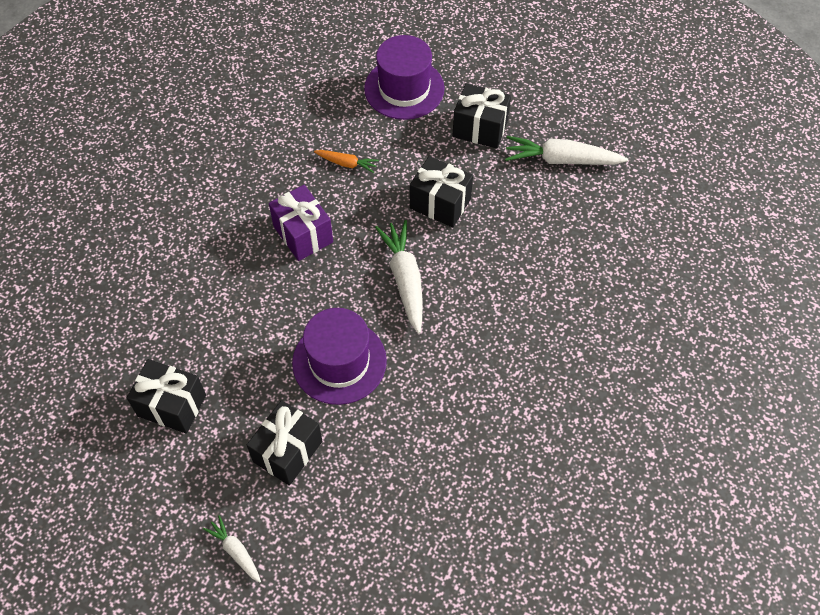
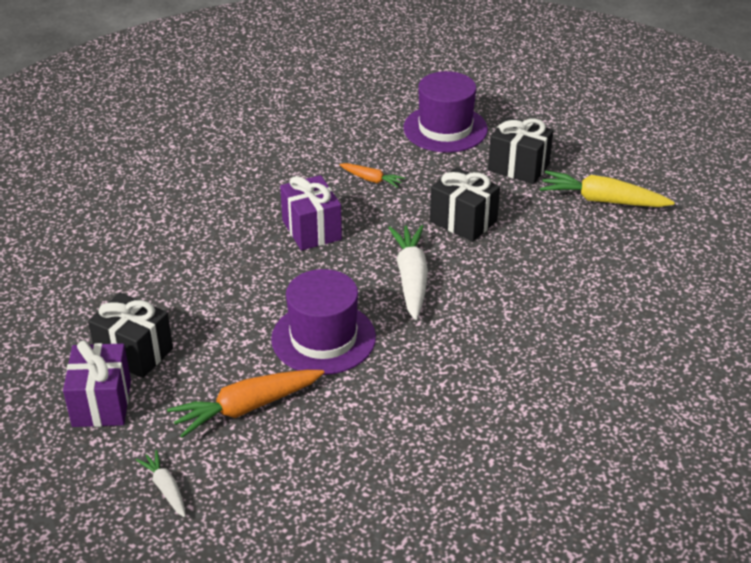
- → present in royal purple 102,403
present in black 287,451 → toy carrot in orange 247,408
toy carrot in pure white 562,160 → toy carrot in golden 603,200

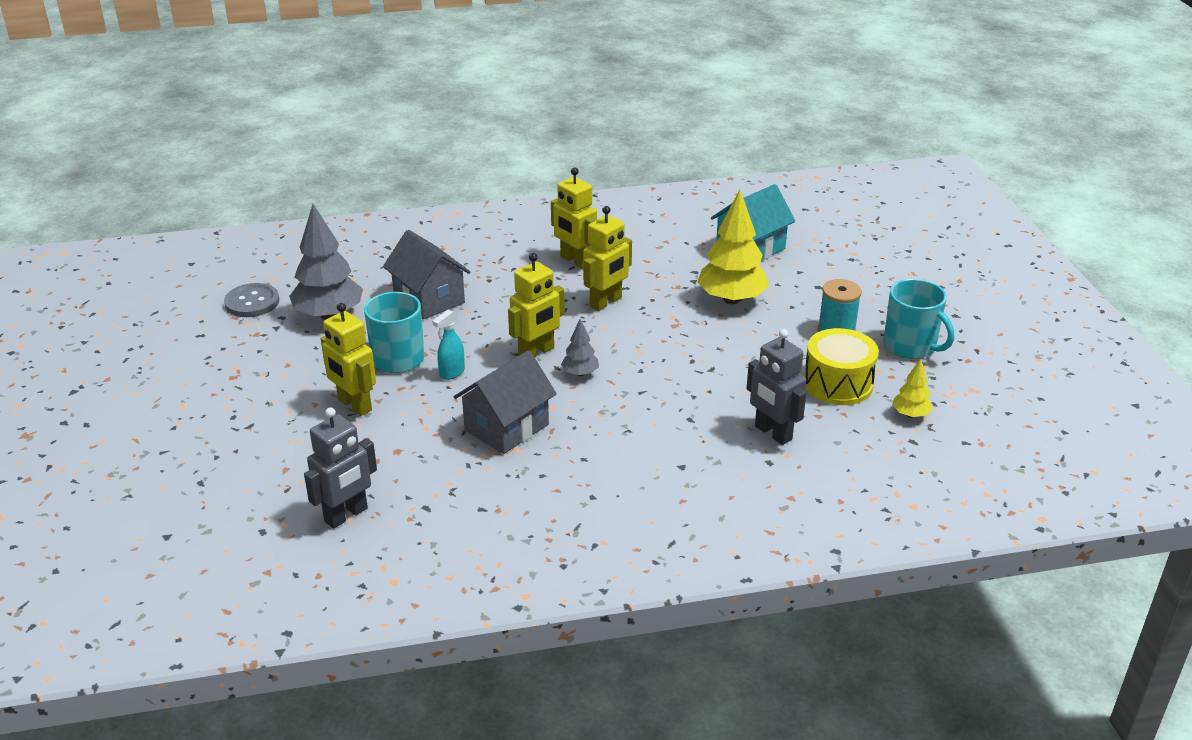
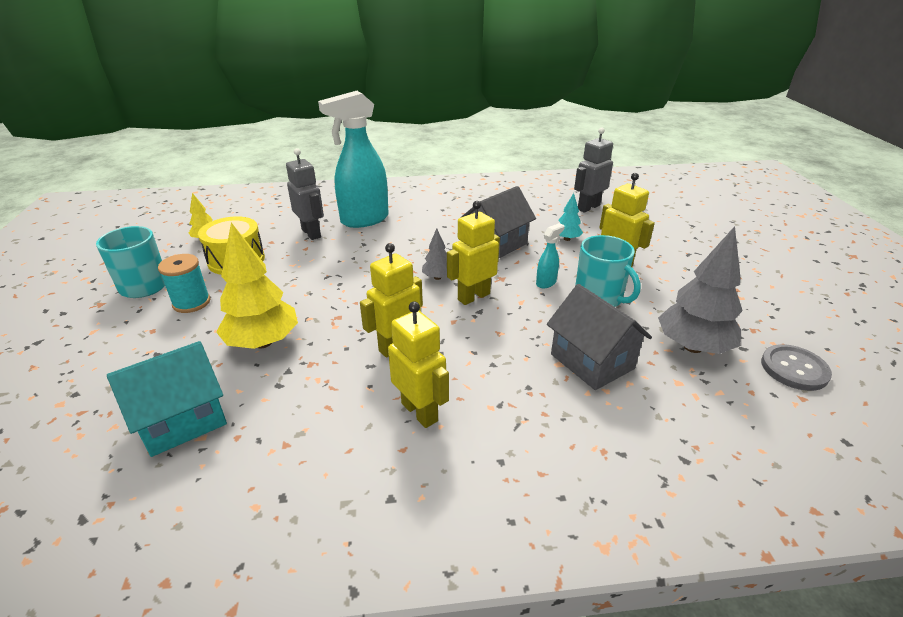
- → spray cleaner in turquoise 364,220
- → fir tree in turquoise 567,239

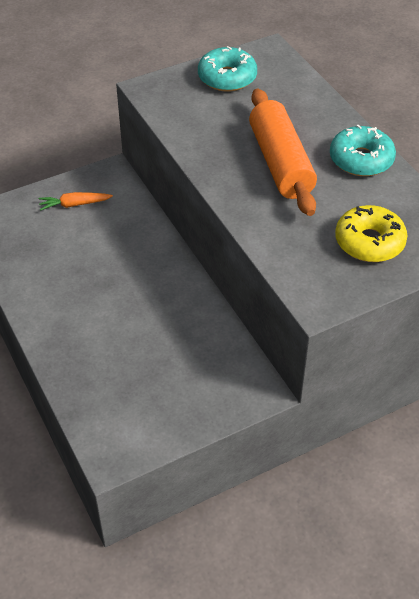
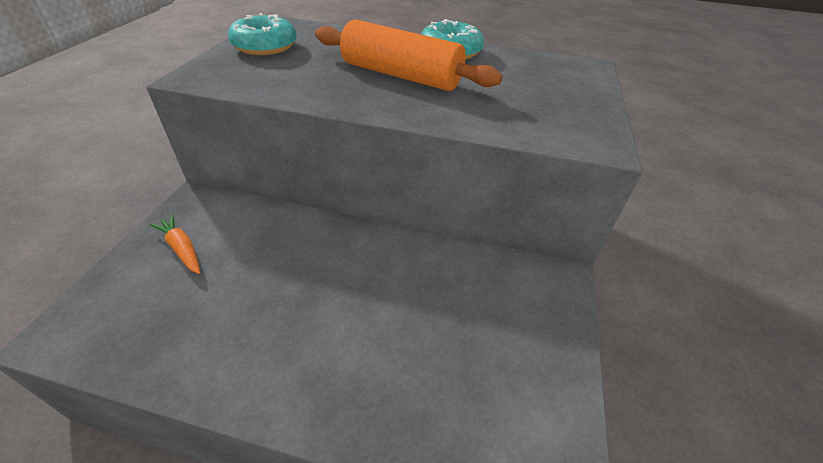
toy carrot in orange 74,204 → toy carrot in orange 182,248, 105 degrees clockwise
donut in golden 369,242 → -

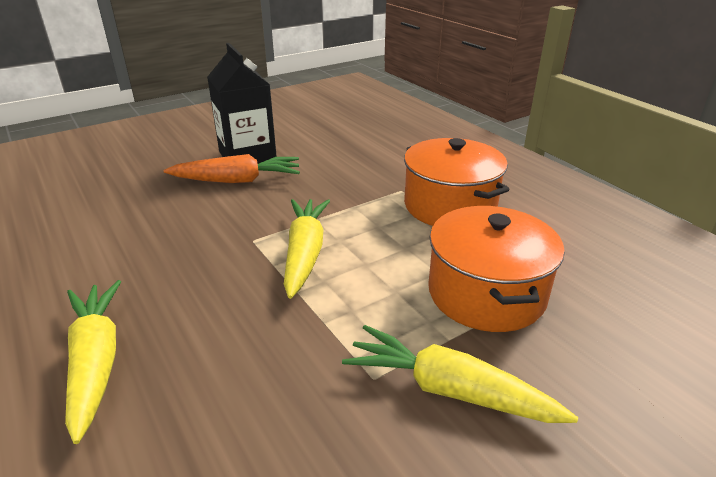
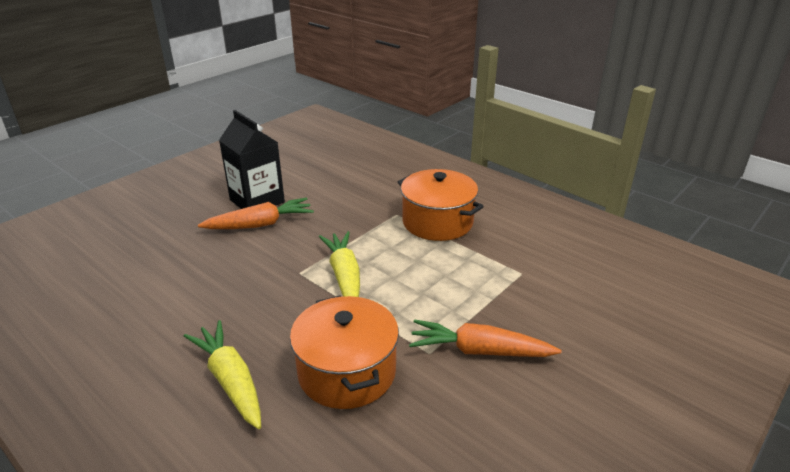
stockpot in orange 486,293 → stockpot in orange 347,372, move
toy carrot in golden 448,389 → toy carrot in orange 479,351

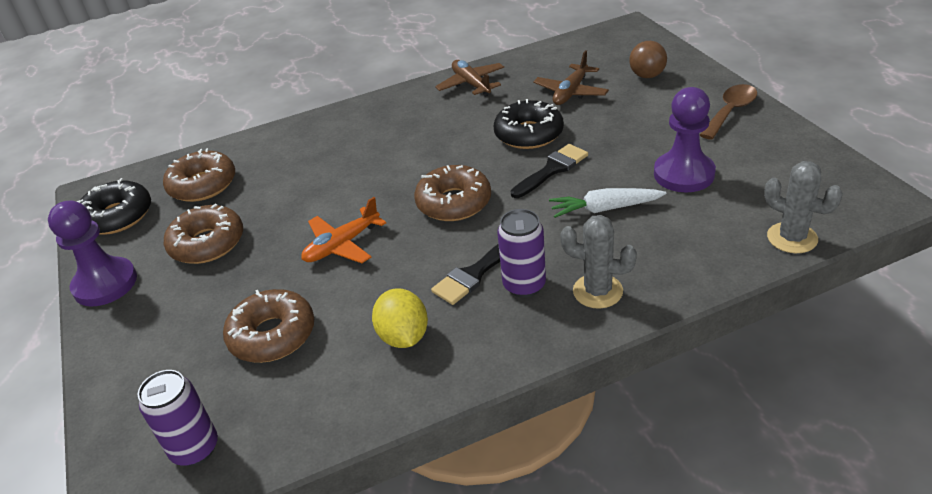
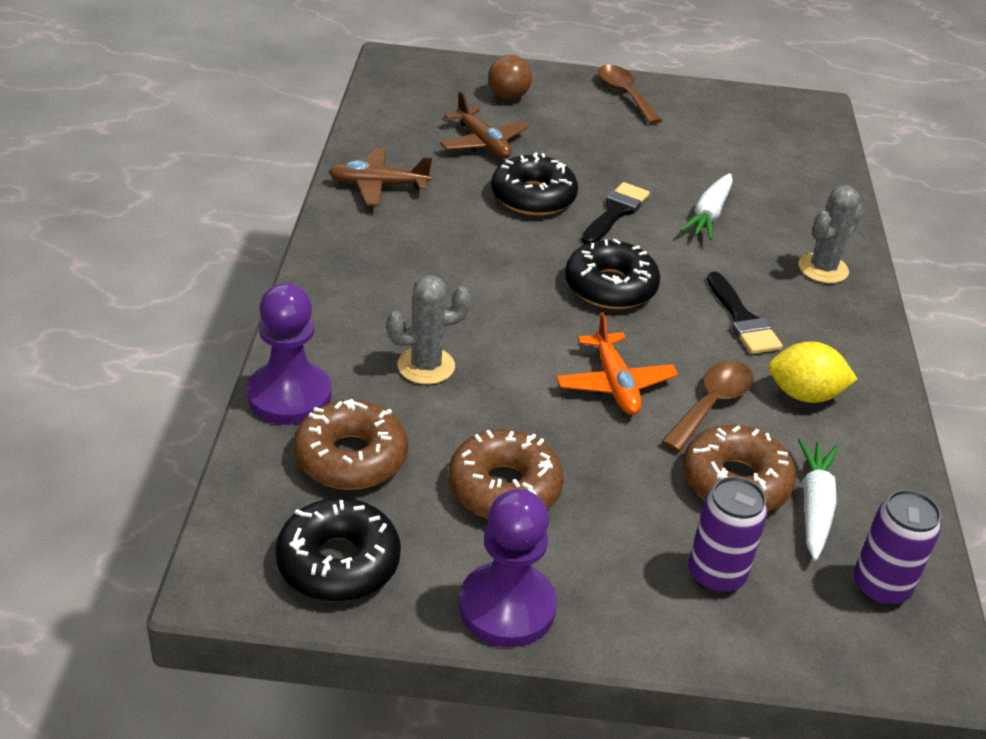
game pawn in royal purple 684,174 → game pawn in royal purple 289,396, move
saguaro cactus in ash-grey 792,238 → saguaro cactus in ash-grey 426,366, move
donut in dark brown 454,202 → donut in black 610,287
brush in black 552,170 → brush in black 615,212, 45 degrees clockwise
- → teaspoon in dark brown 712,404
soda can in royal purple 524,285 → soda can in royal purple 716,575, move
- → toy carrot in pure white 814,506

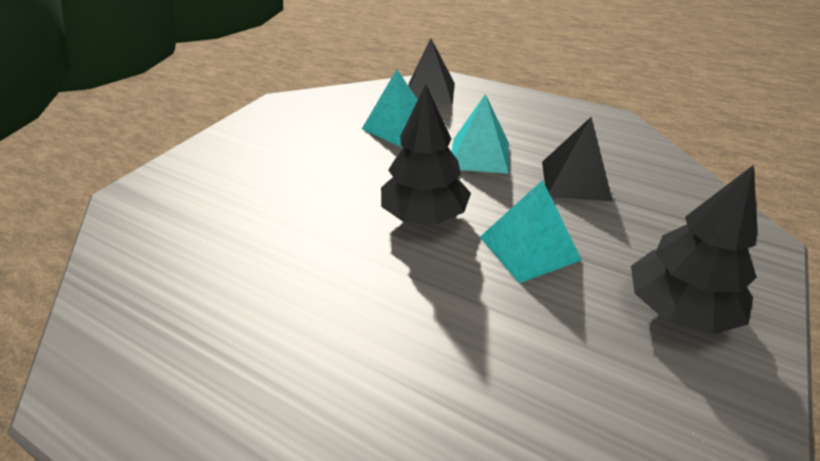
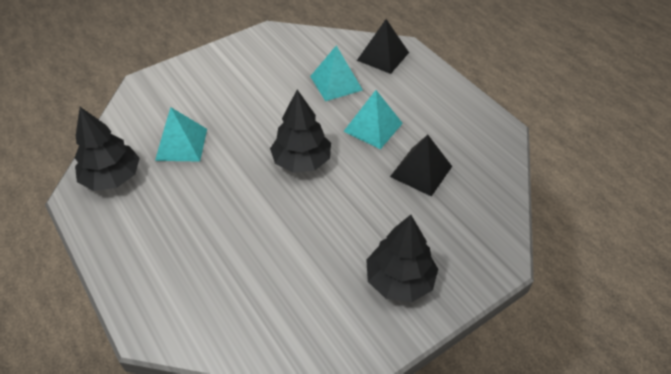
- → fir tree in black 112,177
pyramid shape in turquoise 529,248 → pyramid shape in turquoise 181,144, move

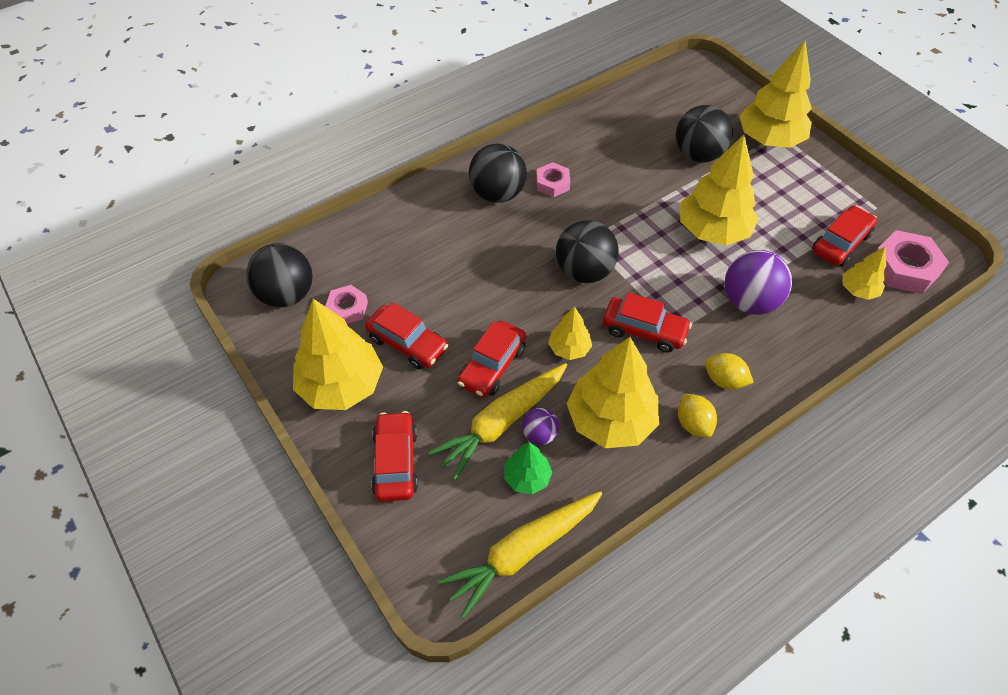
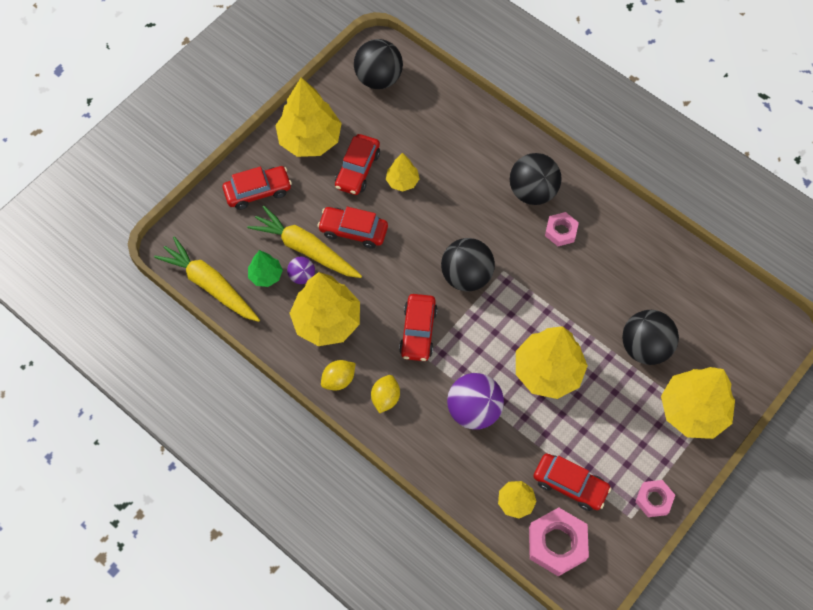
fir tree in golden 569,348 → fir tree in golden 402,181, move
hex nut in rosy 347,308 → hex nut in rosy 654,499, move

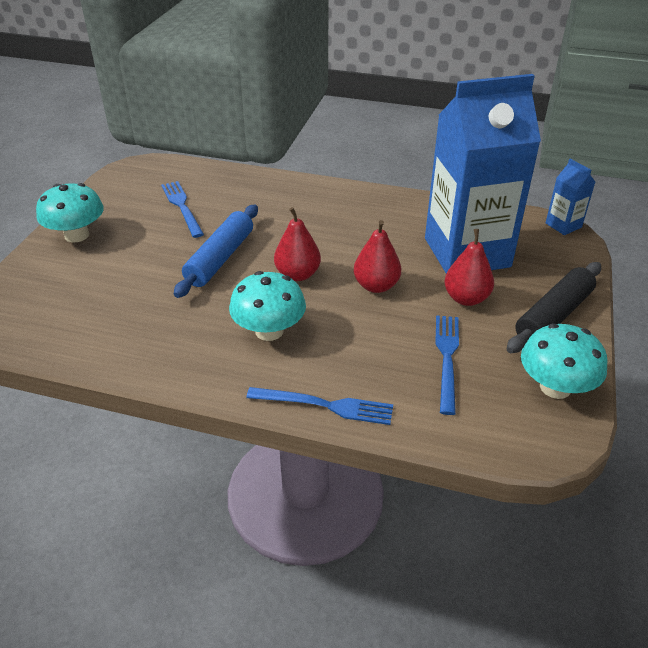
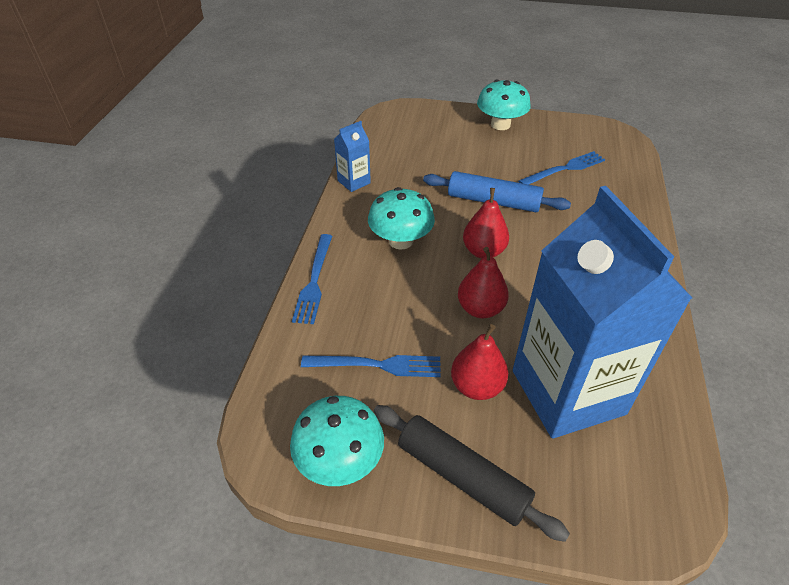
milk carton in cobalt 563,225 → milk carton in cobalt 354,182, move

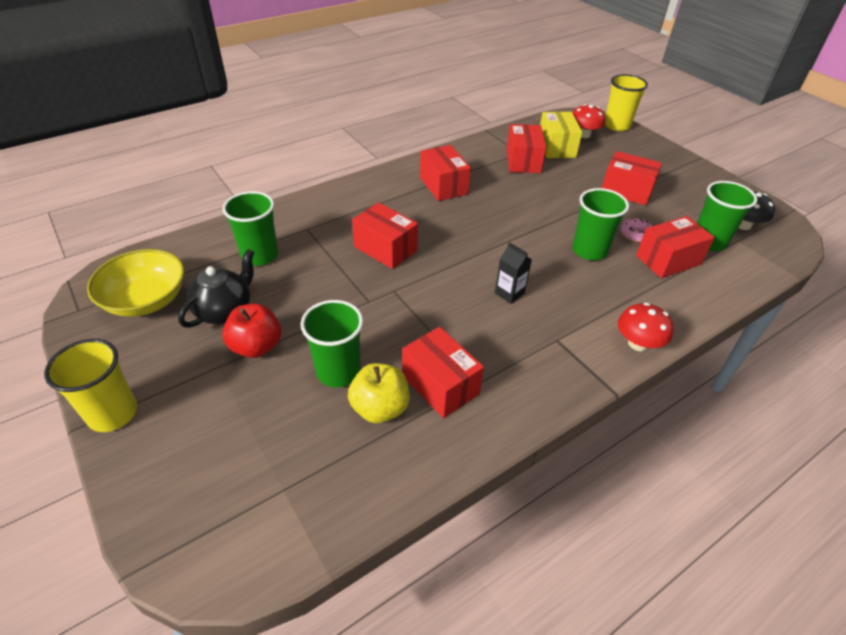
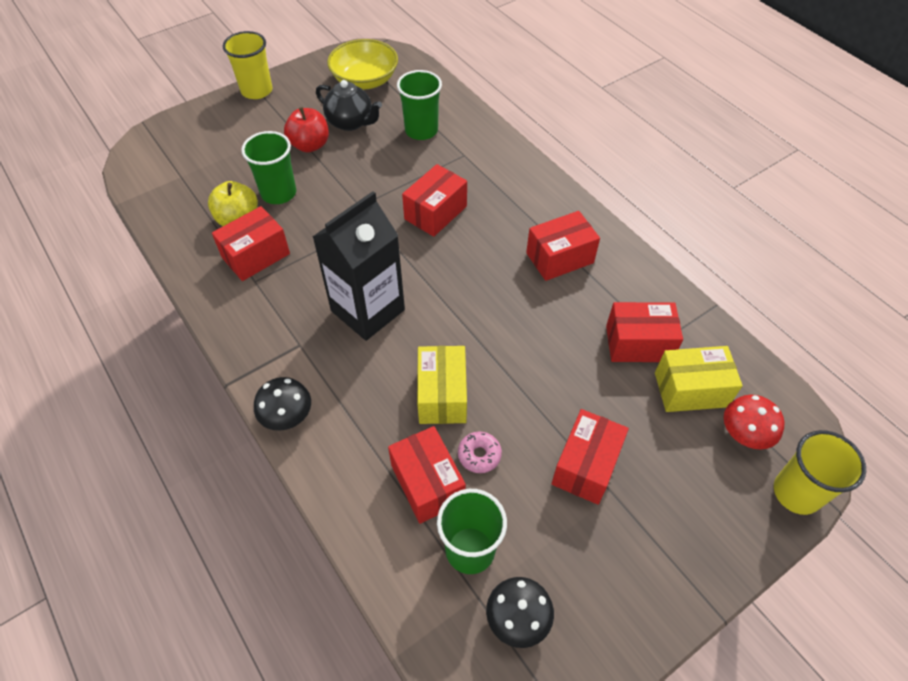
mushroom in crimson 638,343 → mushroom in black 287,416
milk carton in black 509,293 → milk carton in black 368,310, x2.34
beaker in green 589,250 → box in golden 442,395

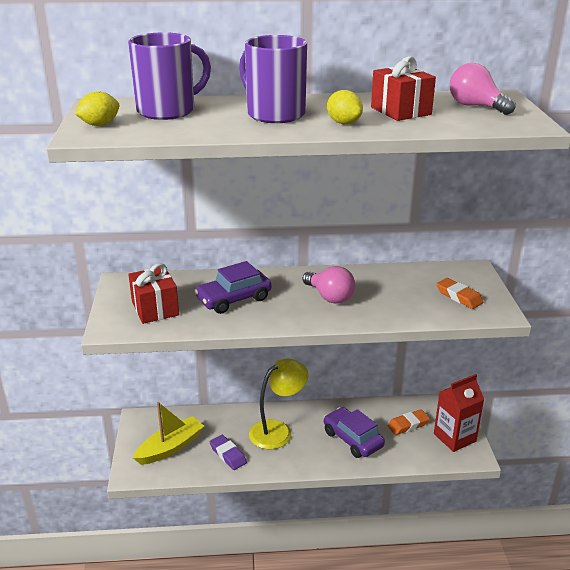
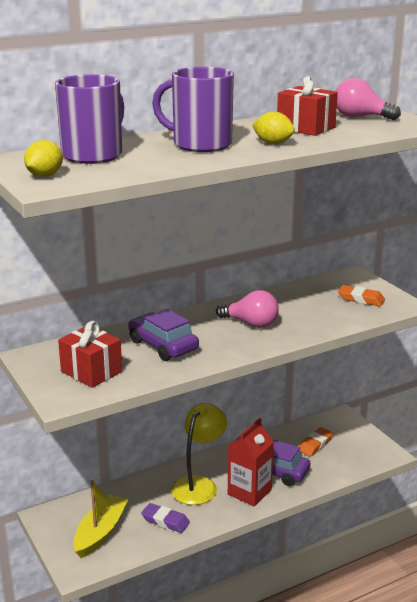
automobile in royal purple 234,299 → automobile in royal purple 163,345, 105 degrees clockwise
milk carton in crimson 454,437 → milk carton in crimson 249,492, move

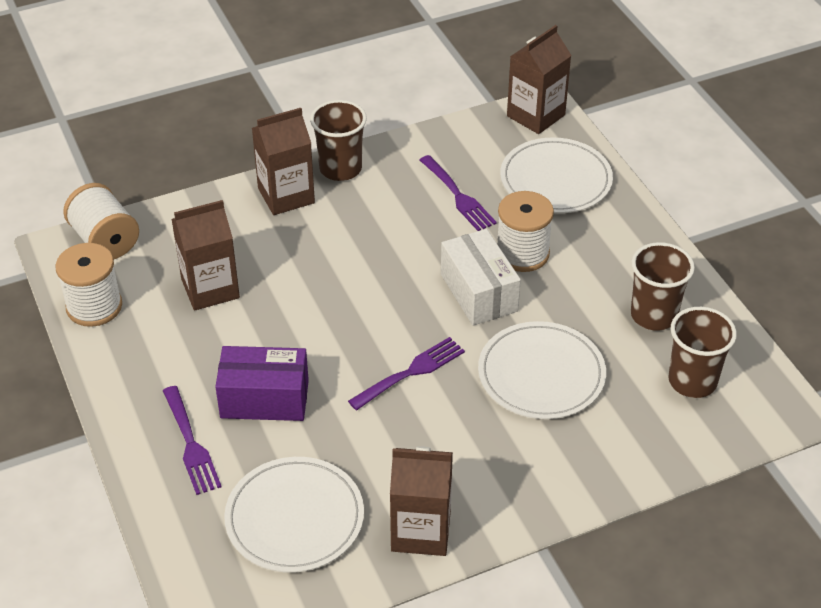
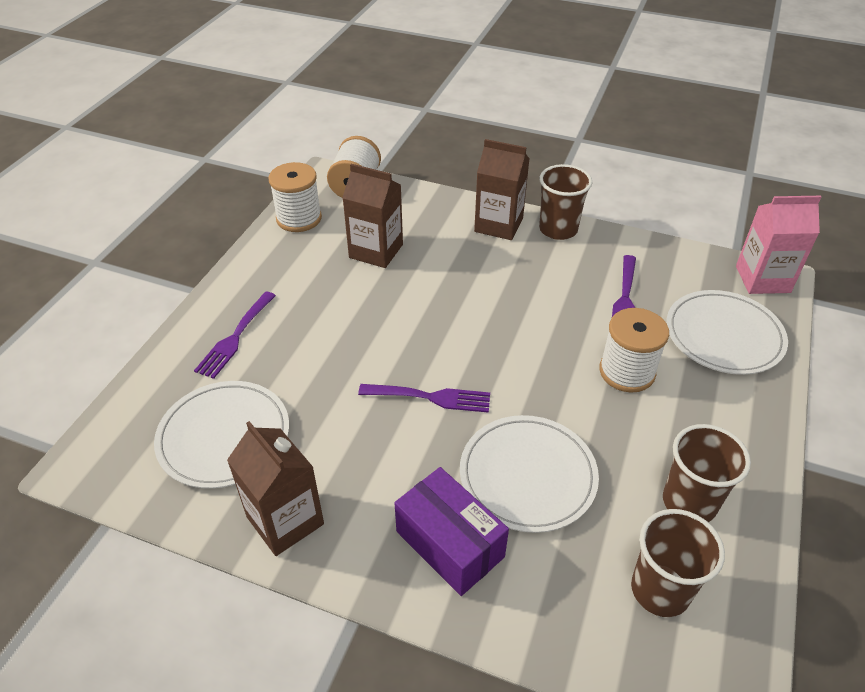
box in royal purple 264,399 → box in royal purple 450,544, move
milk carton in dark brown 536,115 → milk carton in rosy 762,279
box in pure white 479,292 → -

